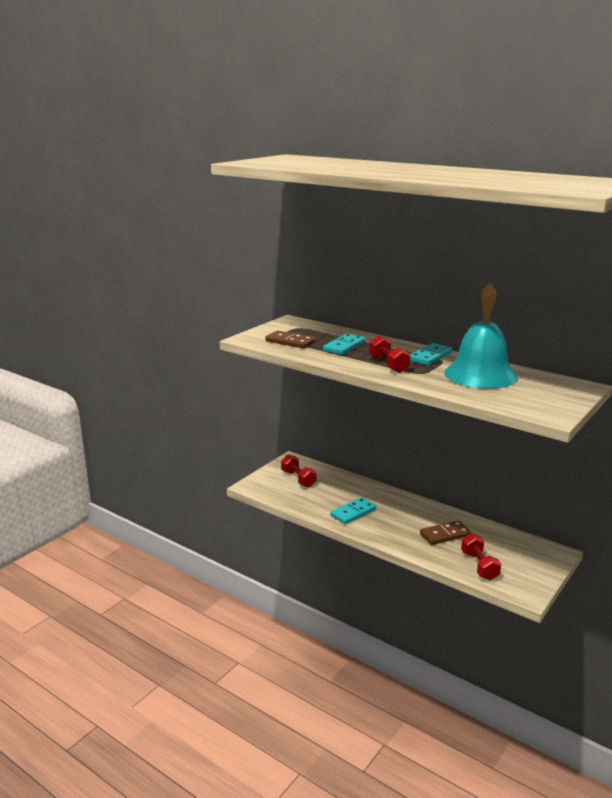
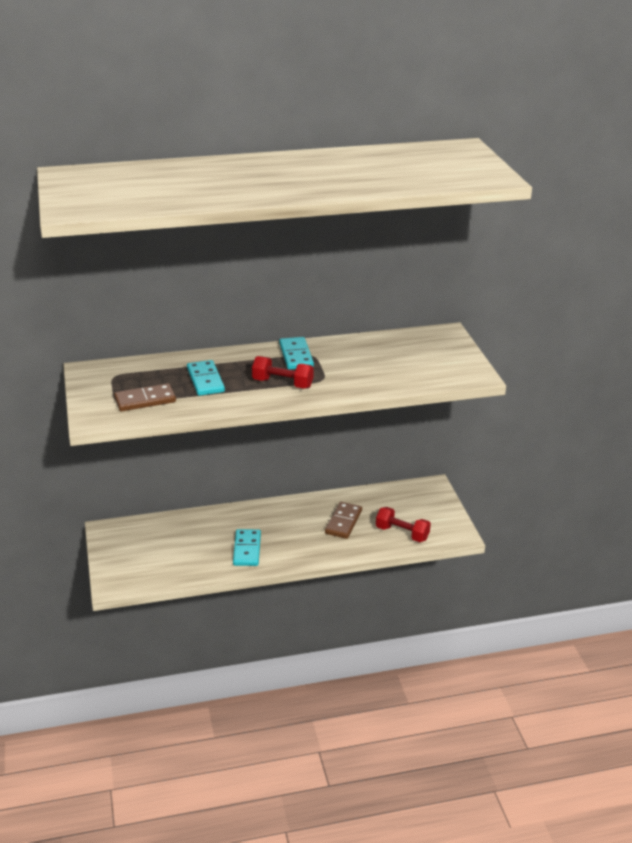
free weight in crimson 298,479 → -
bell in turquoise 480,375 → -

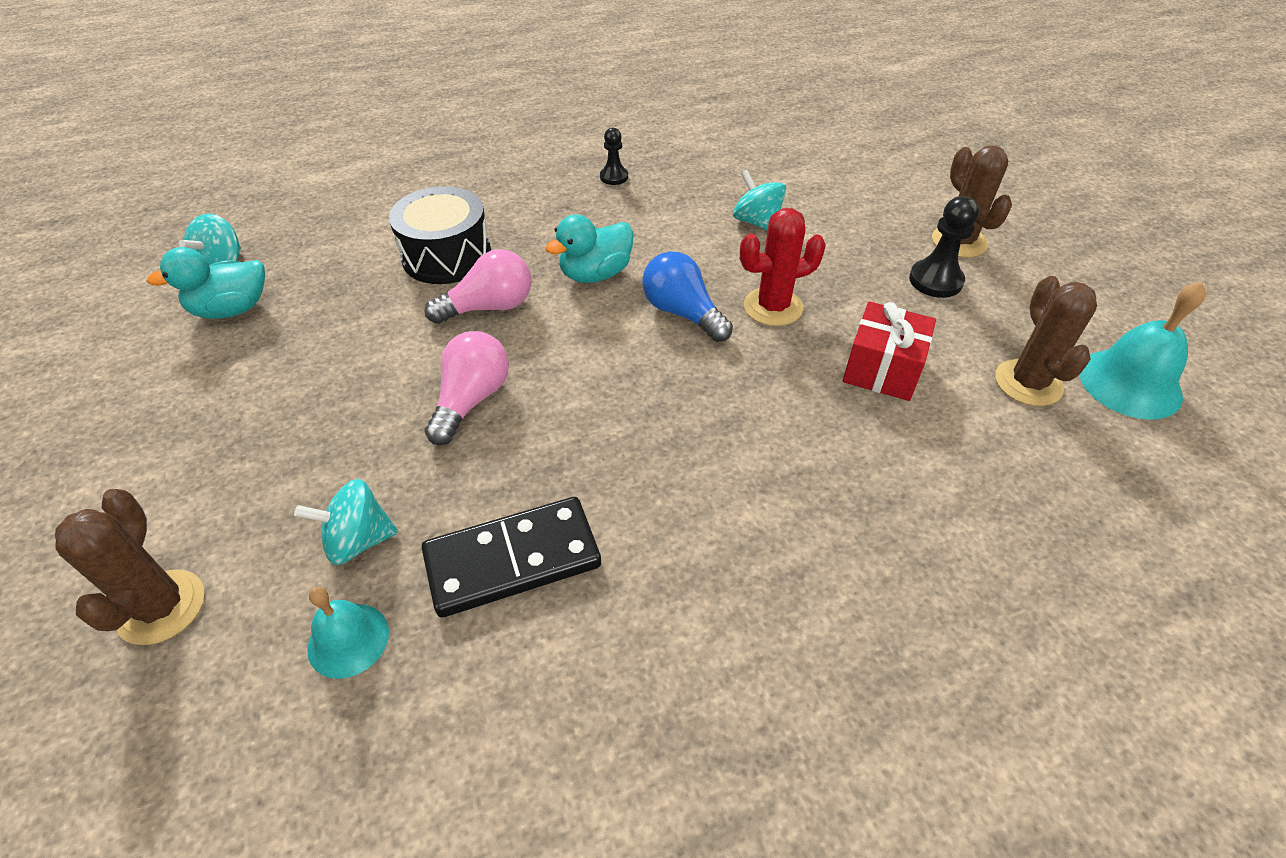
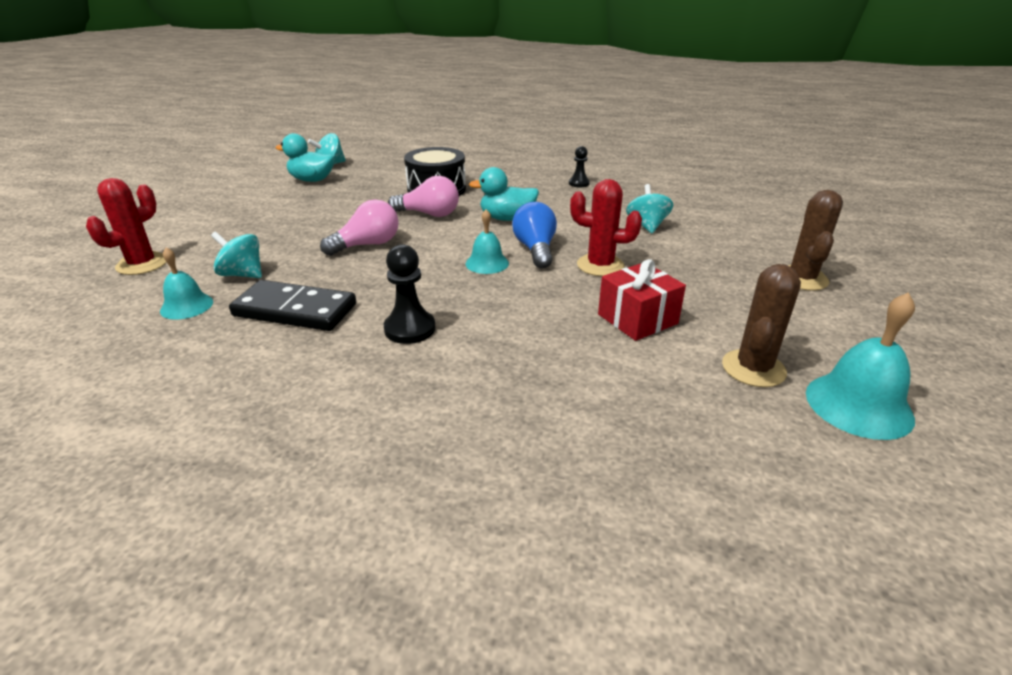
saguaro cactus in dark brown 161,607 → saguaro cactus in crimson 142,264
game pawn in black 935,280 → game pawn in black 410,329, move
- → bell in turquoise 487,263

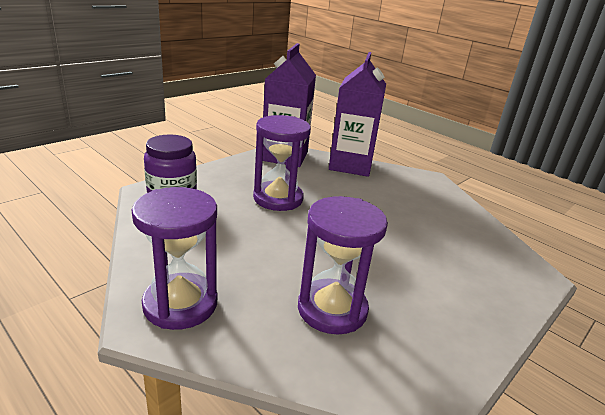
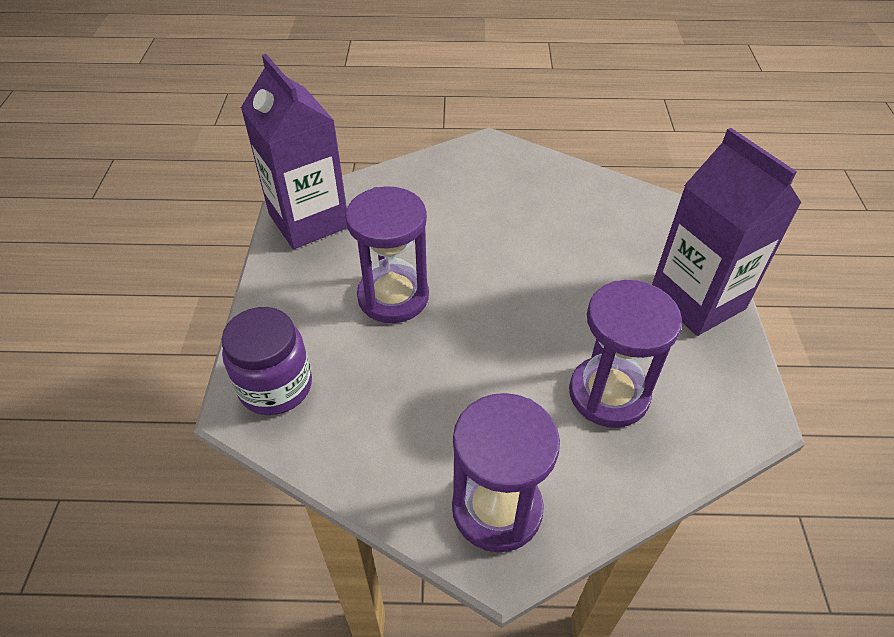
milk carton in royal purple 350,165 → milk carton in royal purple 697,300, move

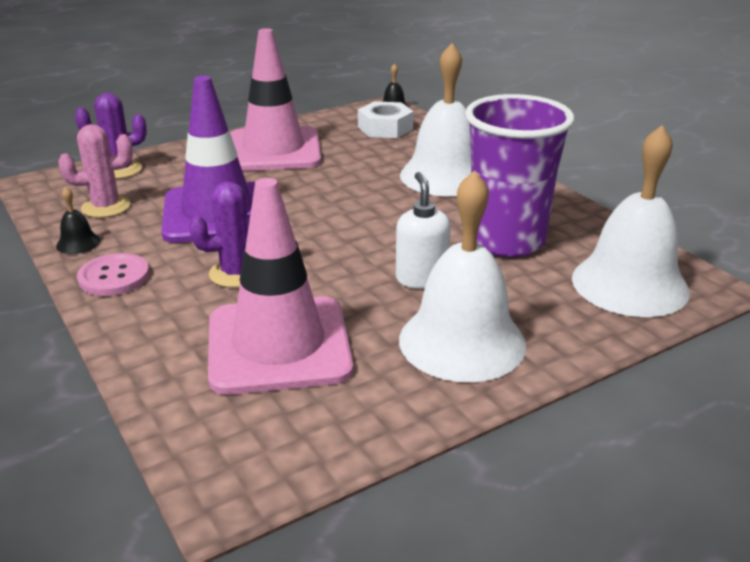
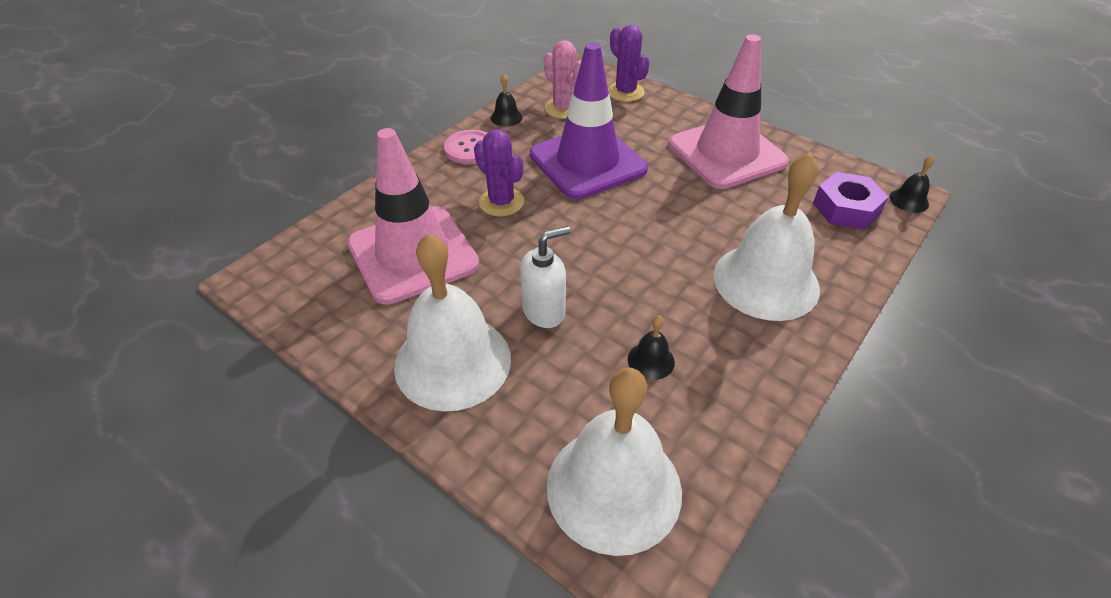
beaker in royal purple 506,241 → bell in black 651,360
hex nut in pure white 385,128 → hex nut in royal purple 846,208

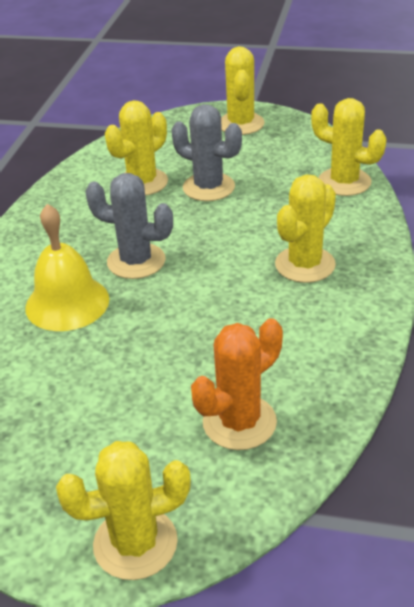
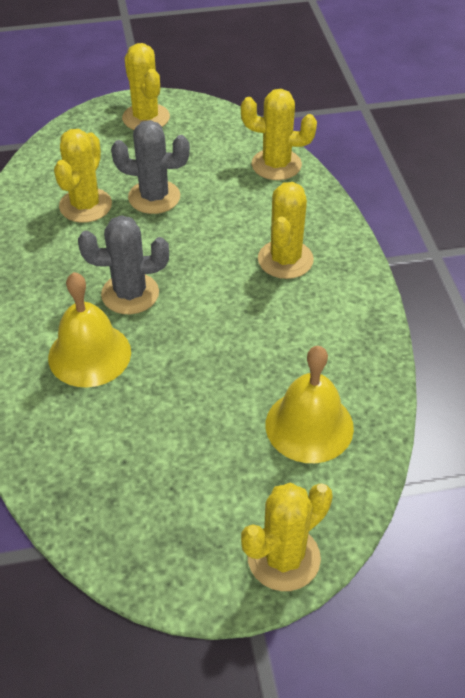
saguaro cactus in orange 239,422 → bell in golden 309,426

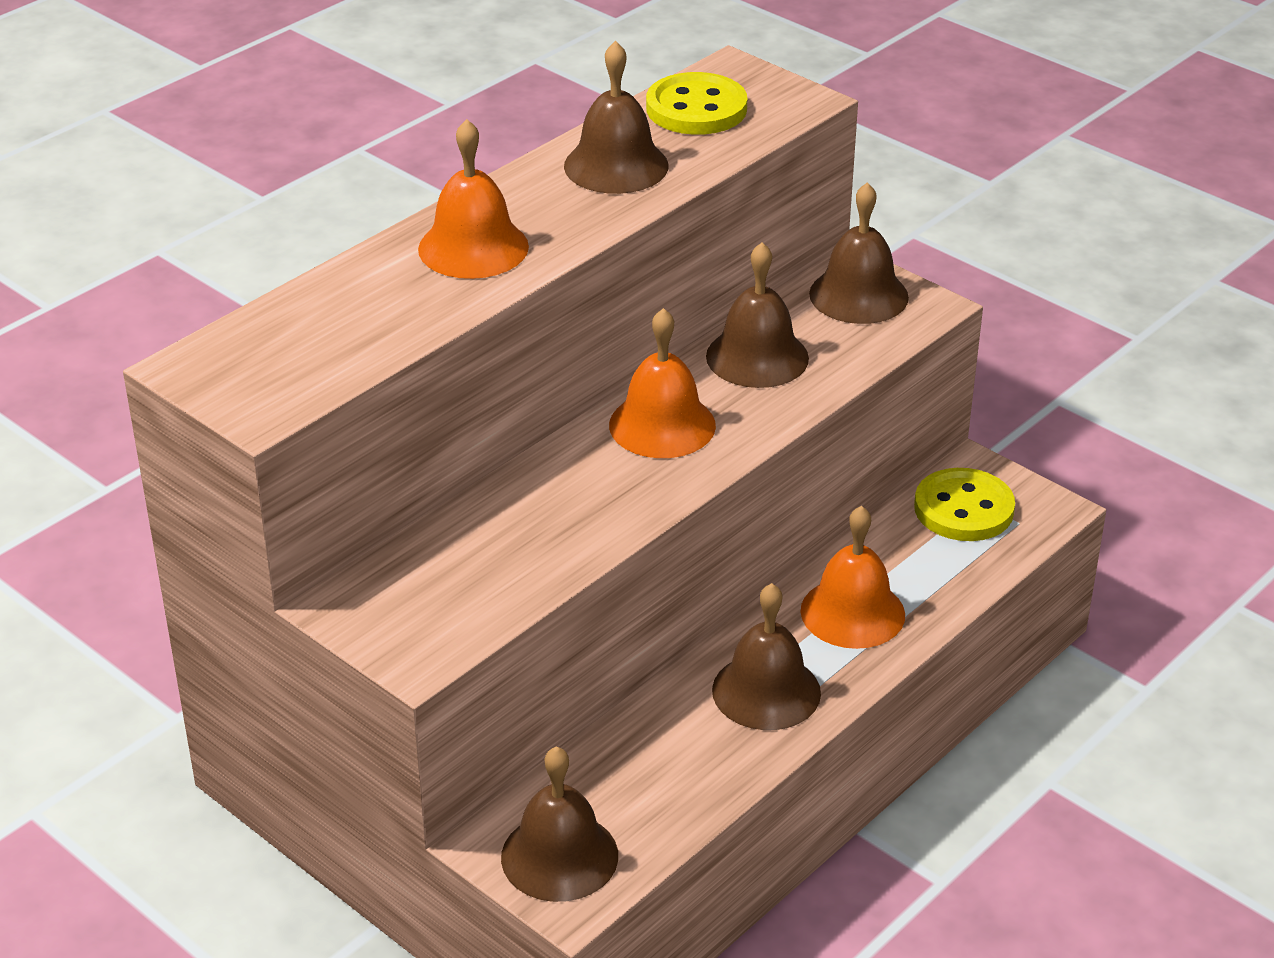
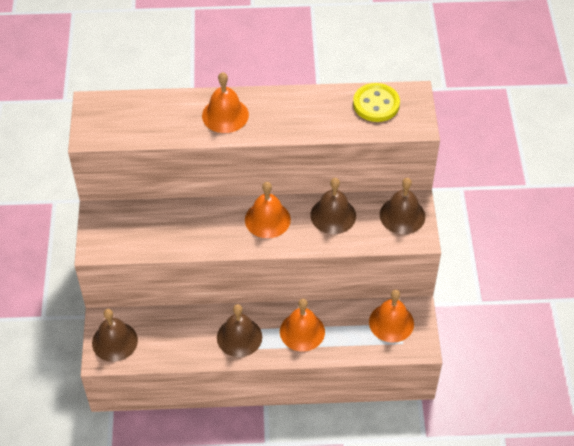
shirt button in golden 963,509 → bell in orange 391,322
bell in dark brown 616,165 → -

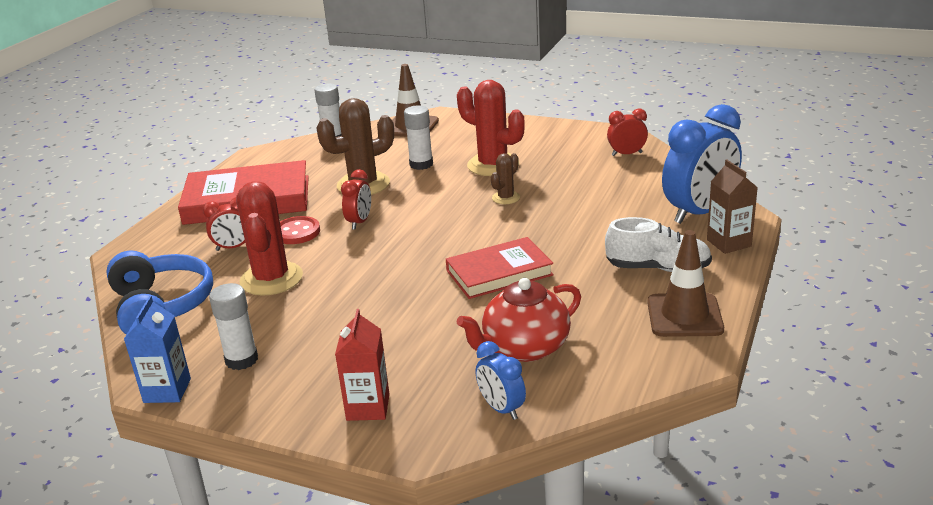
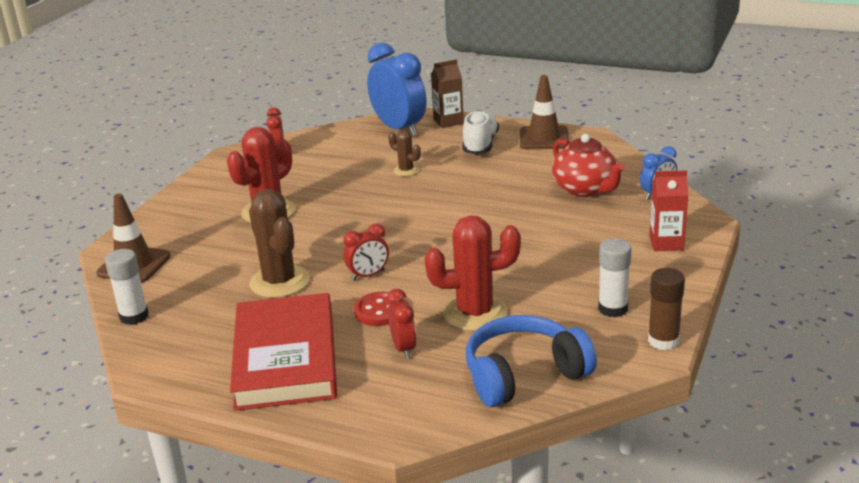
alarm clock in crimson 360,222 → alarm clock in crimson 368,275, 135 degrees clockwise
saguaro cactus in dark brown 506,198 → saguaro cactus in dark brown 406,170, move
milk carton in cobalt 167,390 → glue in dark brown 663,341
glue in pure white 421,164 → -
hardcover in crimson 499,273 → -

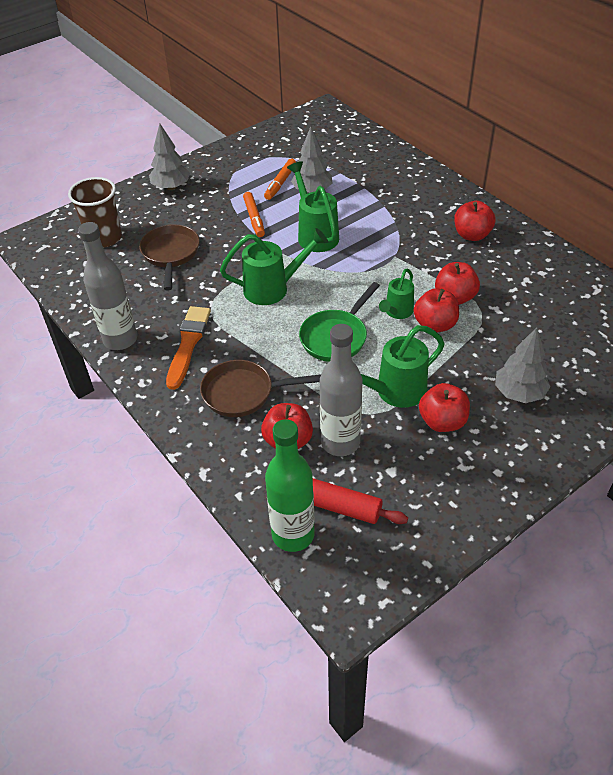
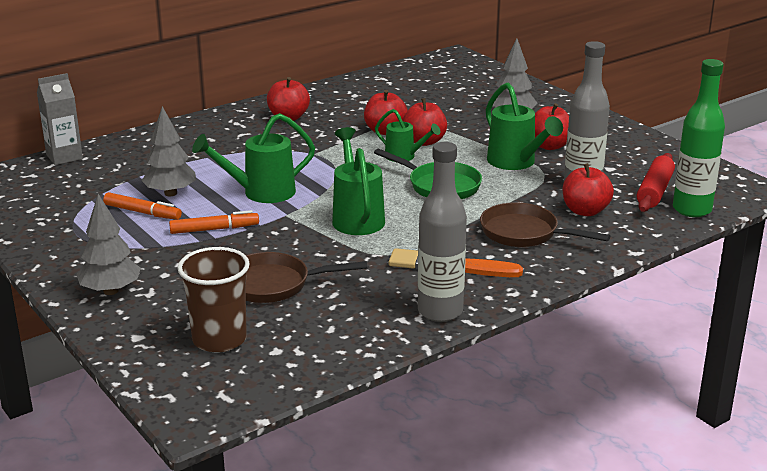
- → milk carton in ash-grey 64,157
frying pan in dark brown 243,393 → frying pan in dark brown 524,233, 120 degrees clockwise

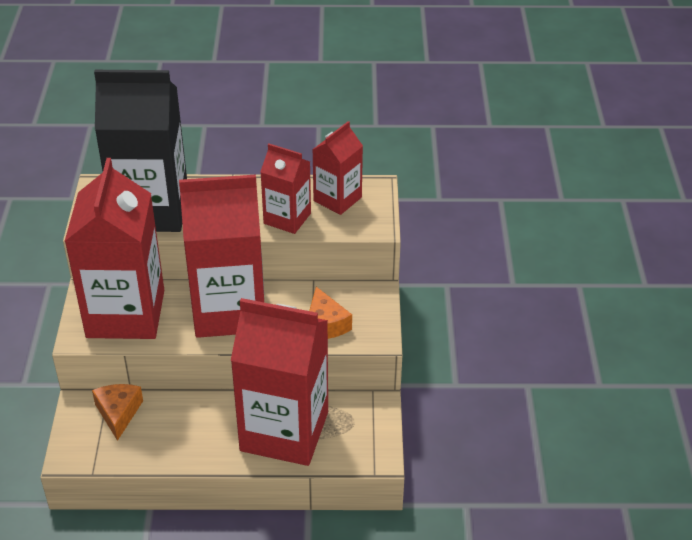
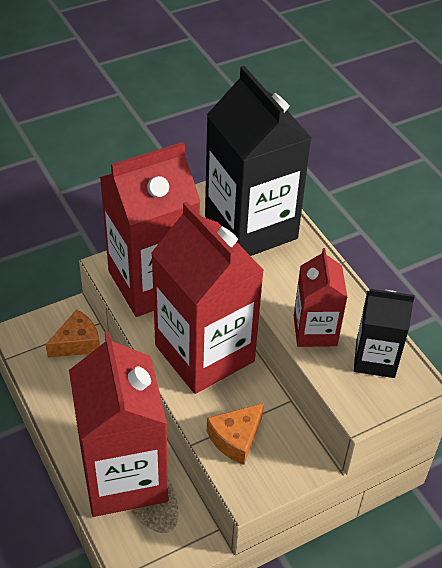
milk carton in crimson 337,199 → milk carton in black 375,359

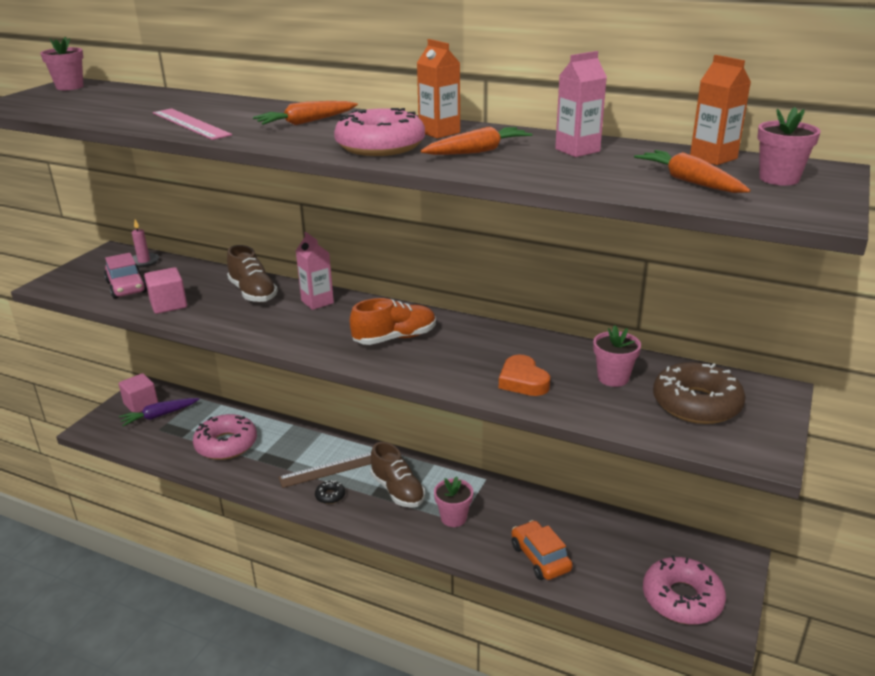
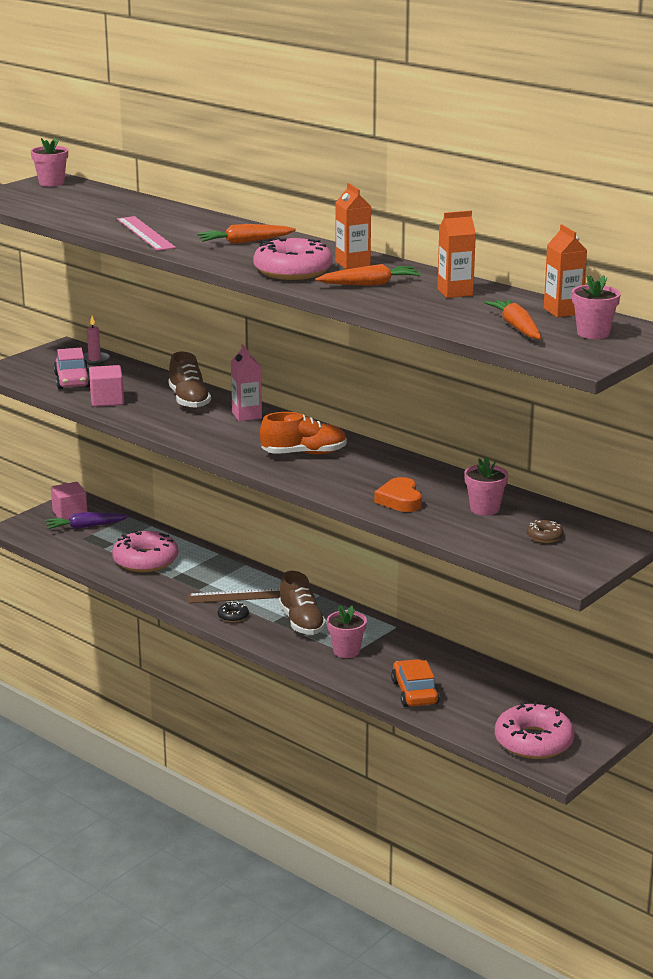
milk carton in rosy 577,150 → milk carton in orange 455,292
donut in dark brown 696,404 → donut in dark brown 544,536, x0.45

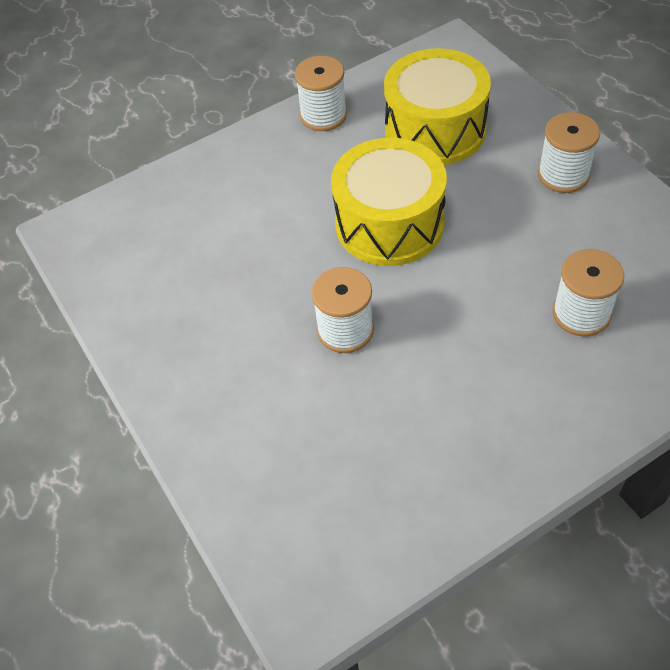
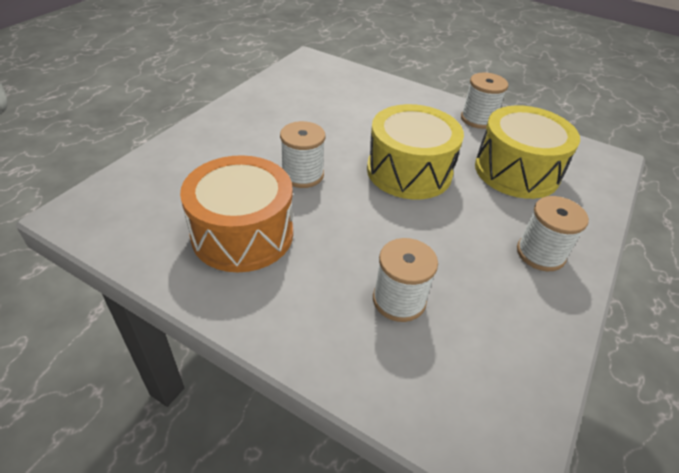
- → toy drum in orange 242,234

